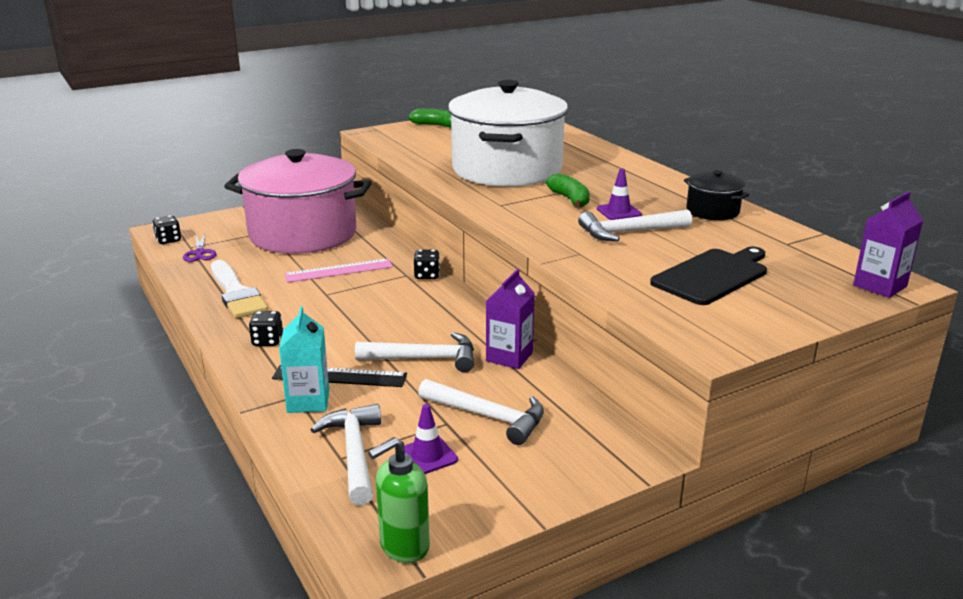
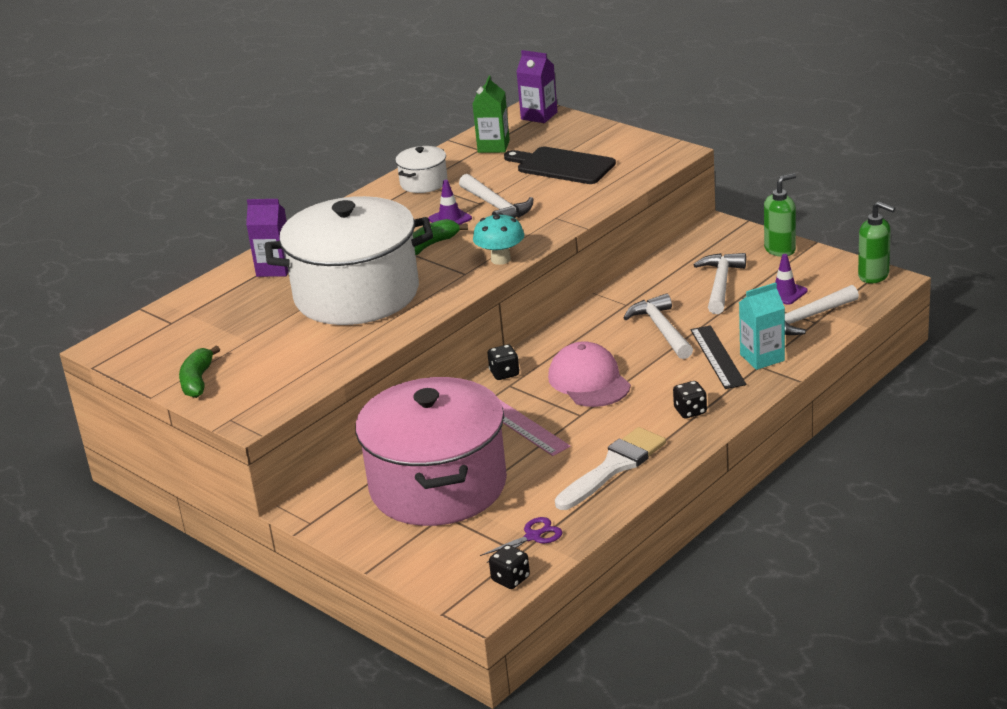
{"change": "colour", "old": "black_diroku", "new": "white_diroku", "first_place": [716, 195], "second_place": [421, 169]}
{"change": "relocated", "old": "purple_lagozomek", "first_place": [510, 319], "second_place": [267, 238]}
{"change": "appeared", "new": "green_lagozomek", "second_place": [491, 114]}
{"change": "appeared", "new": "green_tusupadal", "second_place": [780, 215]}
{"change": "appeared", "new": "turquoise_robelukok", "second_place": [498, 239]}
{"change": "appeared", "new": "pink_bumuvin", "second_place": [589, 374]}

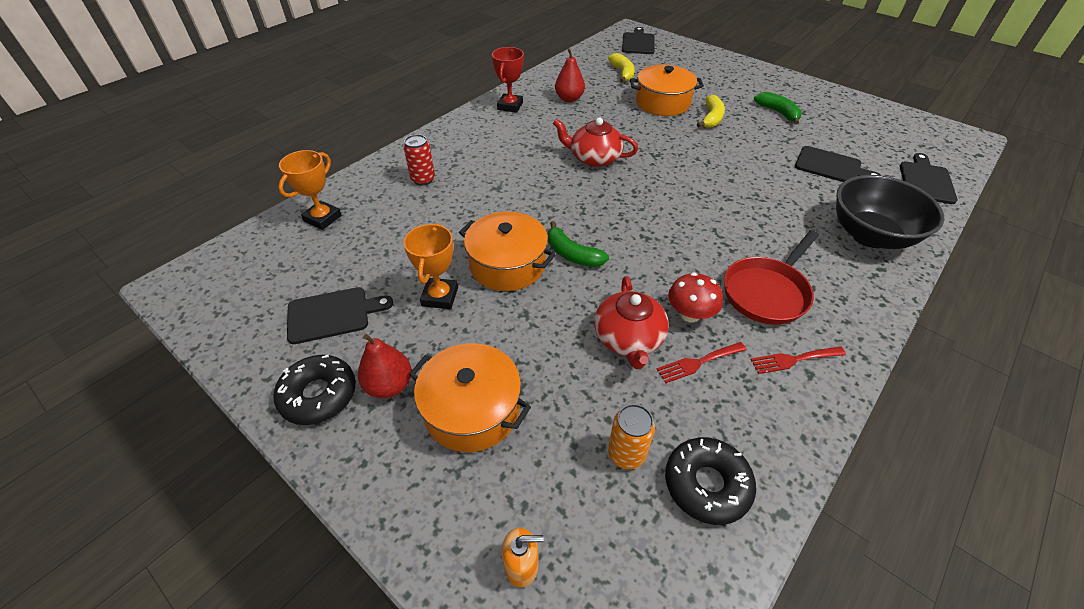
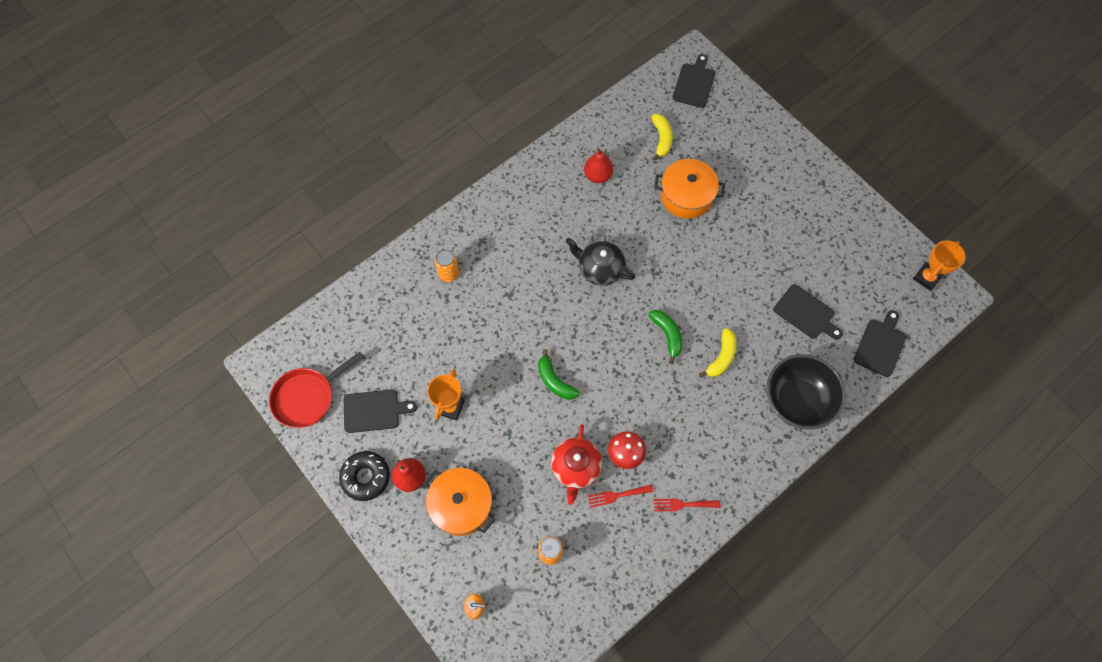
{"change": "missing", "old": "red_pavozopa", "first_place": [508, 80]}
{"change": "relocated", "old": "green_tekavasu", "first_place": [778, 108], "second_place": [665, 337]}
{"change": "relocated", "old": "yellow_tekavasu", "first_place": [711, 111], "second_place": [718, 352]}
{"change": "colour", "old": "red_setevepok", "new": "black_setevepok", "first_place": [595, 142], "second_place": [600, 262]}
{"change": "colour", "old": "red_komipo", "new": "orange_komipo", "first_place": [419, 160], "second_place": [447, 265]}
{"change": "relocated", "old": "orange_pavozopa", "first_place": [310, 190], "second_place": [939, 265]}
{"change": "missing", "old": "orange_diroku", "first_place": [507, 251]}
{"change": "relocated", "old": "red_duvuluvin", "first_place": [771, 277], "second_place": [316, 390]}
{"change": "missing", "old": "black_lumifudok", "first_place": [710, 481]}

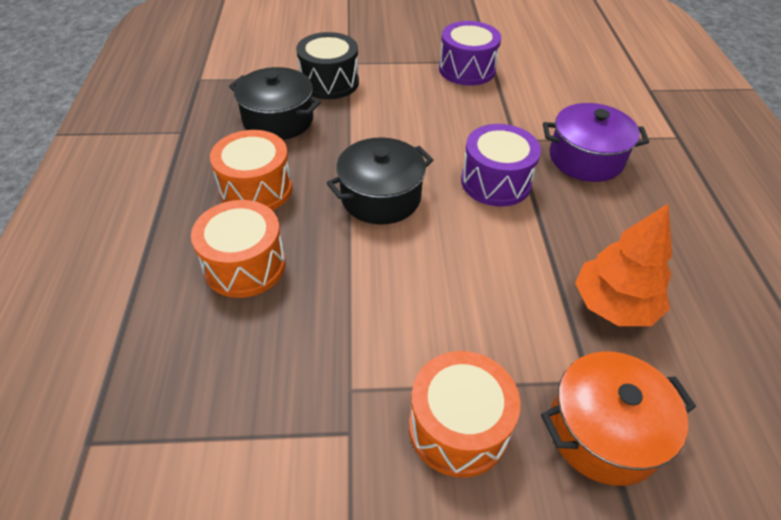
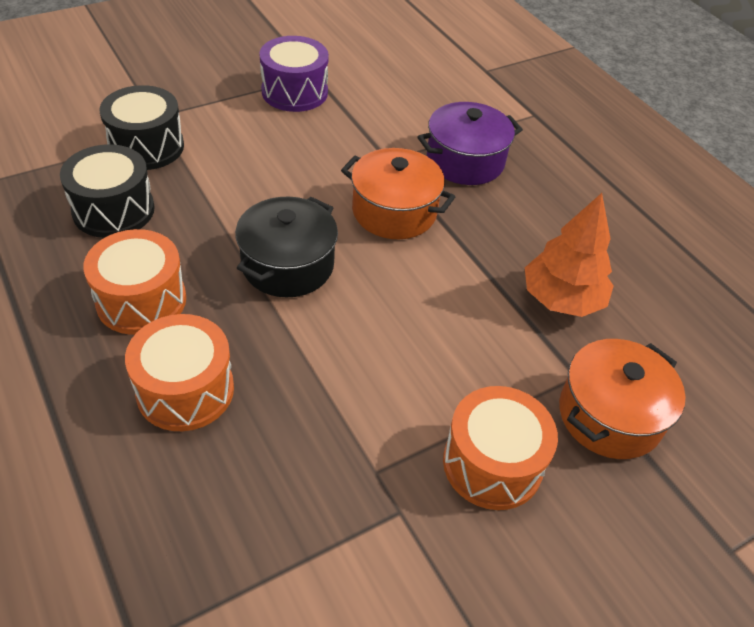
{"change": "exchanged", "old": "black_diroku", "new": "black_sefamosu", "first_place": [275, 103], "second_place": [107, 191]}
{"change": "exchanged", "old": "purple_sefamosu", "new": "orange_diroku", "first_place": [501, 165], "second_place": [398, 193]}

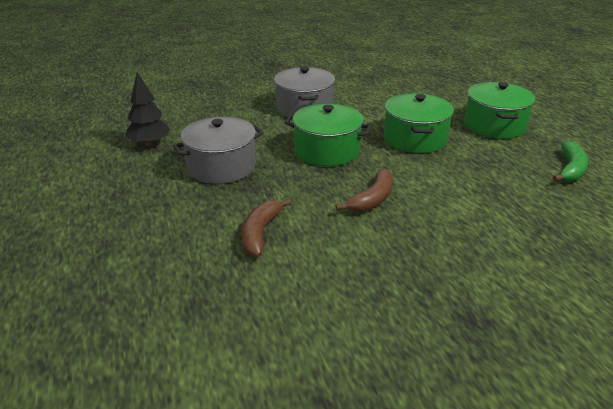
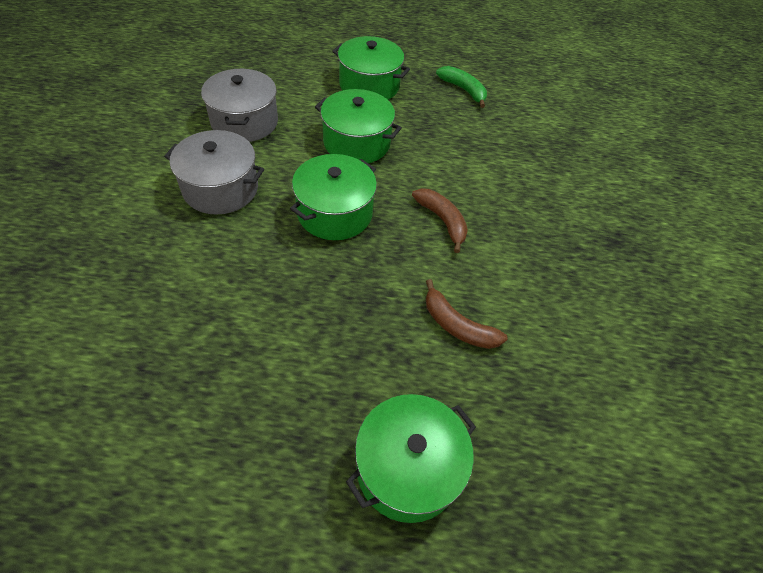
{"change": "missing", "old": "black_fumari", "first_place": [148, 109]}
{"change": "relocated", "old": "grey_diroku", "first_place": [218, 150], "second_place": [239, 105]}
{"change": "appeared", "new": "green_diroku", "second_place": [411, 458]}

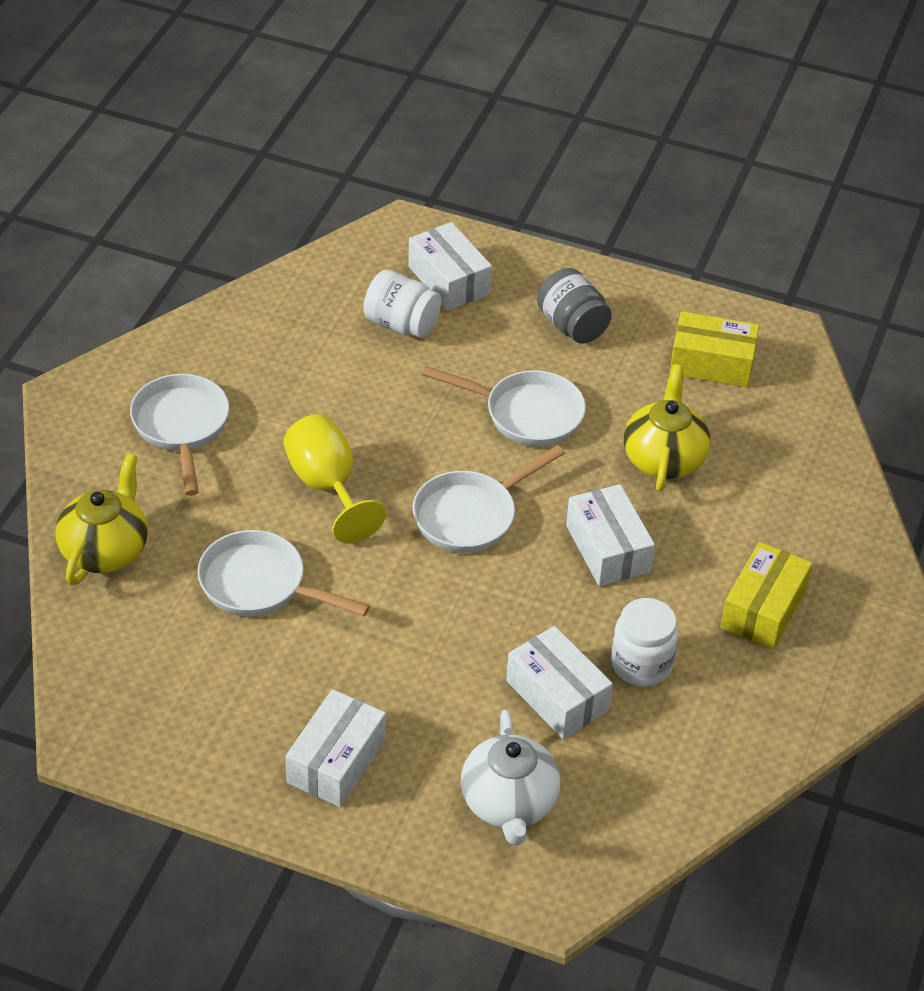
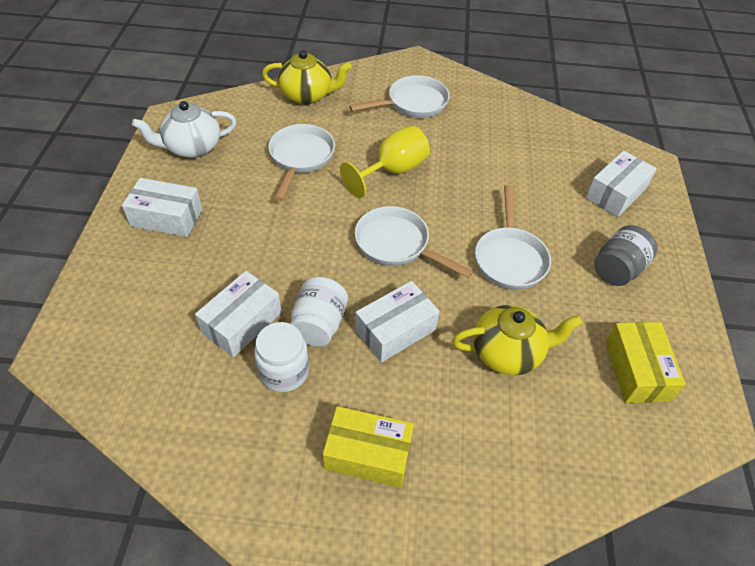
{"change": "relocated", "old": "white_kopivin", "first_place": [402, 304], "second_place": [319, 311]}
{"change": "relocated", "old": "white_setevepok", "first_place": [510, 777], "second_place": [184, 129]}

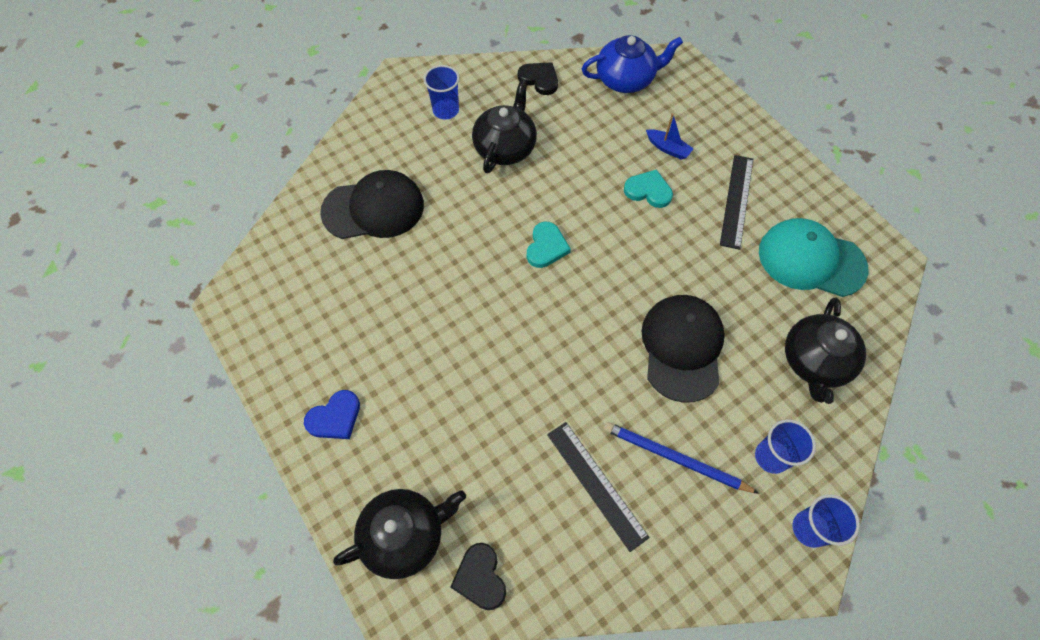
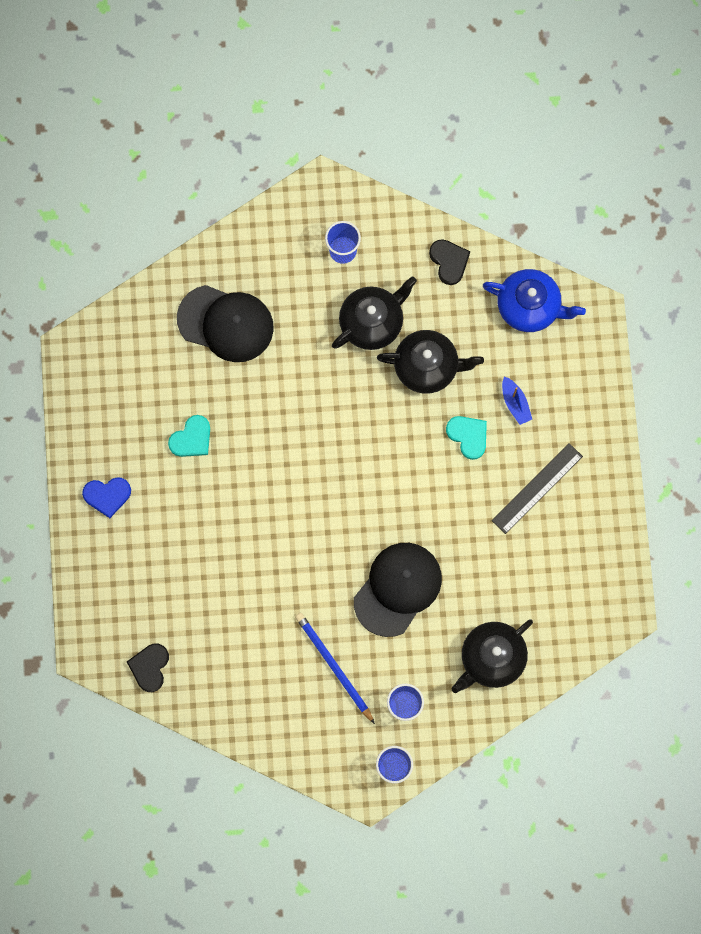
{"change": "missing", "old": "turquoise_bumuvin", "first_place": [813, 257]}
{"change": "relocated", "old": "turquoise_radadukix", "first_place": [549, 244], "second_place": [189, 436]}
{"change": "missing", "old": "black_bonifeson", "first_place": [598, 487]}
{"change": "relocated", "old": "black_setevepok", "first_place": [399, 534], "second_place": [430, 362]}

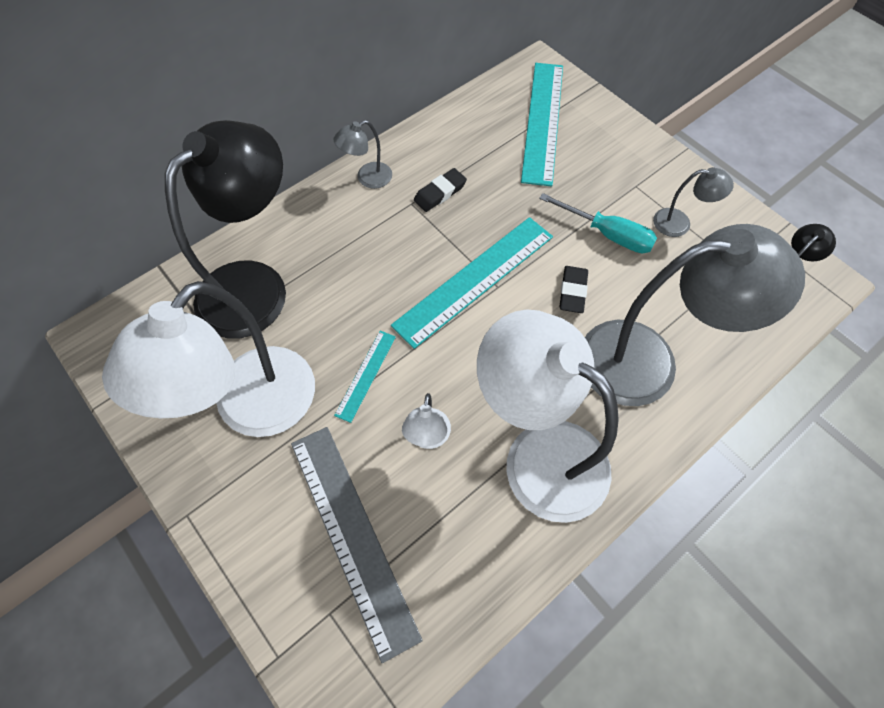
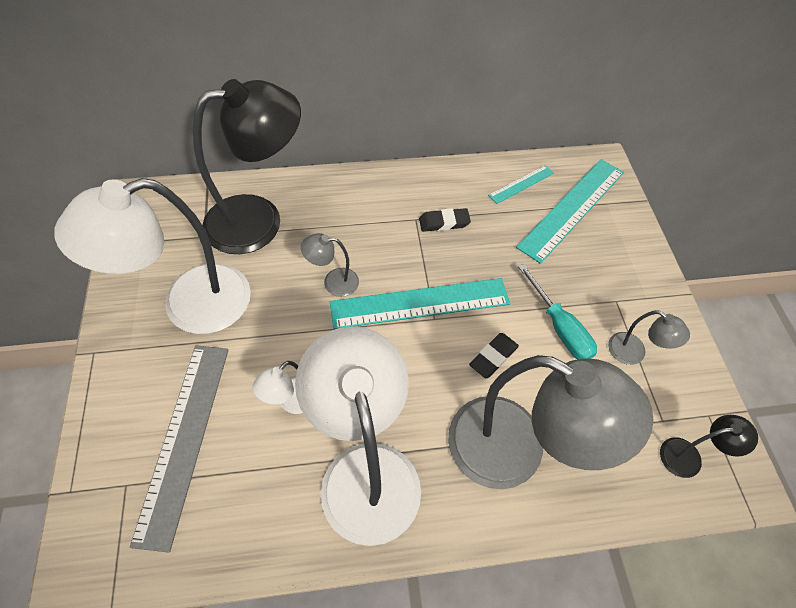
{"change": "relocated", "old": "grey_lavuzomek", "first_place": [362, 154], "second_place": [330, 265]}
{"change": "relocated", "old": "turquoise_bonifeson", "first_place": [365, 377], "second_place": [521, 184]}

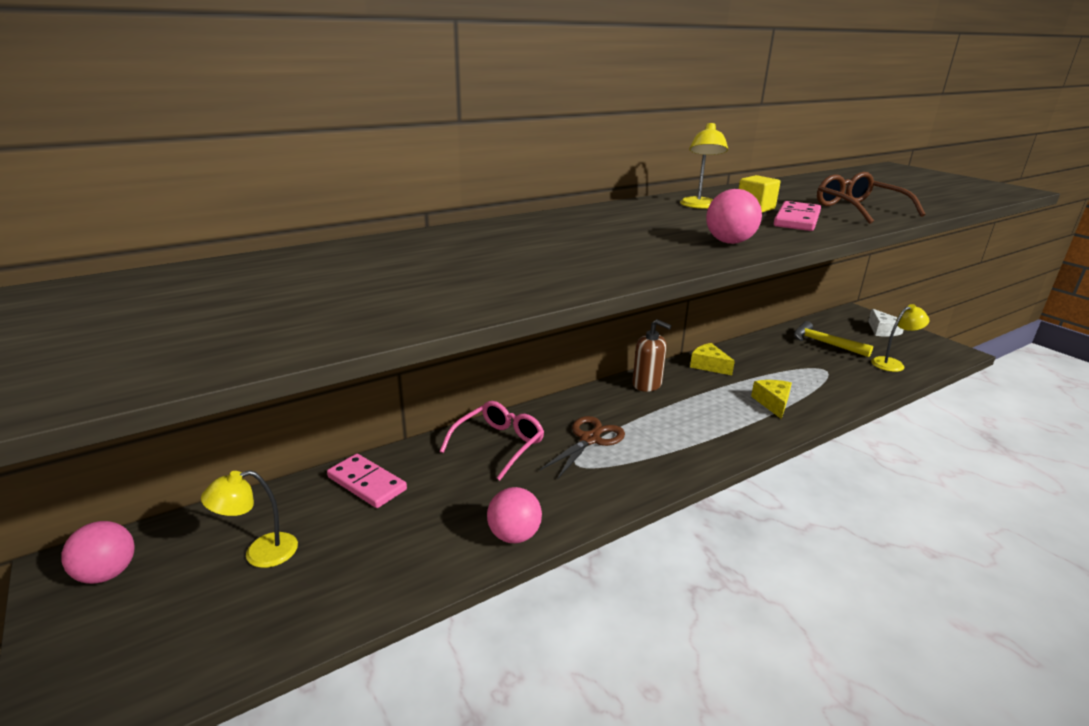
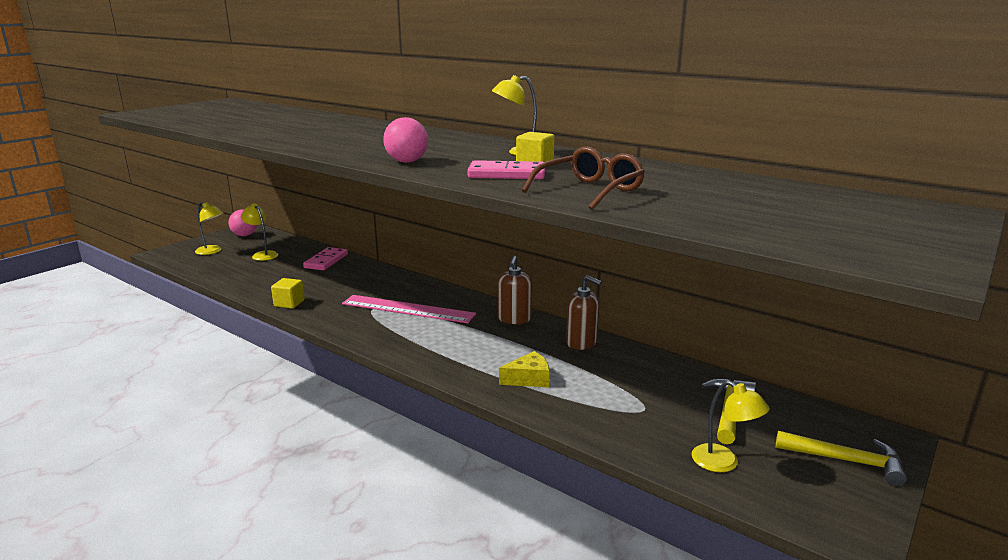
{"change": "exchanged", "old": "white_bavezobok", "new": "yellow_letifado", "first_place": [886, 322], "second_place": [841, 458]}
{"change": "exchanged", "old": "yellow_bavezobok", "new": "brown_tusupadal", "first_place": [712, 359], "second_place": [584, 312]}
{"change": "missing", "old": "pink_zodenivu", "first_place": [492, 440]}
{"change": "exchanged", "old": "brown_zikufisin", "new": "pink_bonifeson", "first_place": [582, 447], "second_place": [409, 309]}
{"change": "exchanged", "old": "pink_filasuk", "new": "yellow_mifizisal", "first_place": [514, 515], "second_place": [288, 293]}
{"change": "appeared", "new": "yellow_lavuzomek", "second_place": [209, 228]}

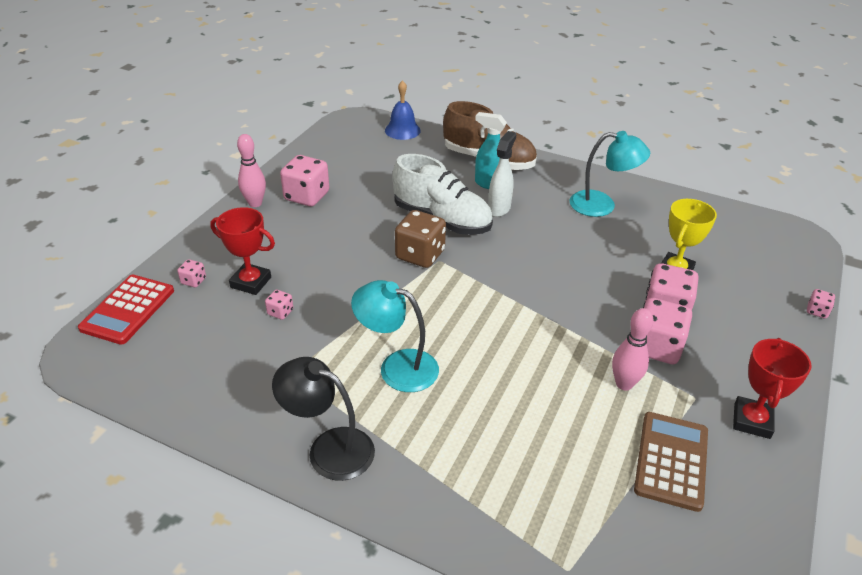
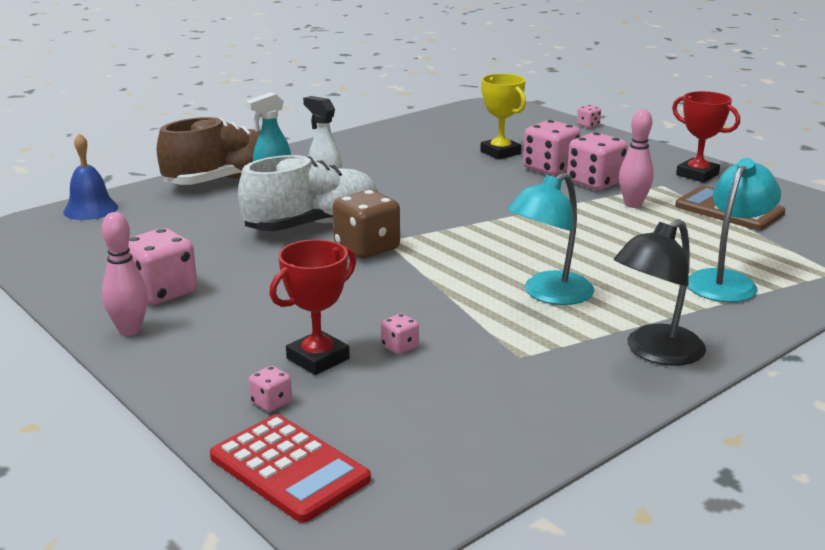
{"change": "relocated", "old": "turquoise_lavuzomek", "first_place": [610, 174], "second_place": [734, 230]}

